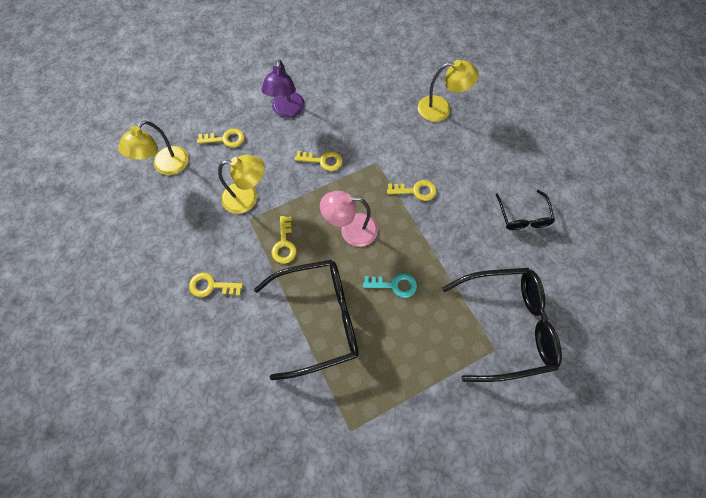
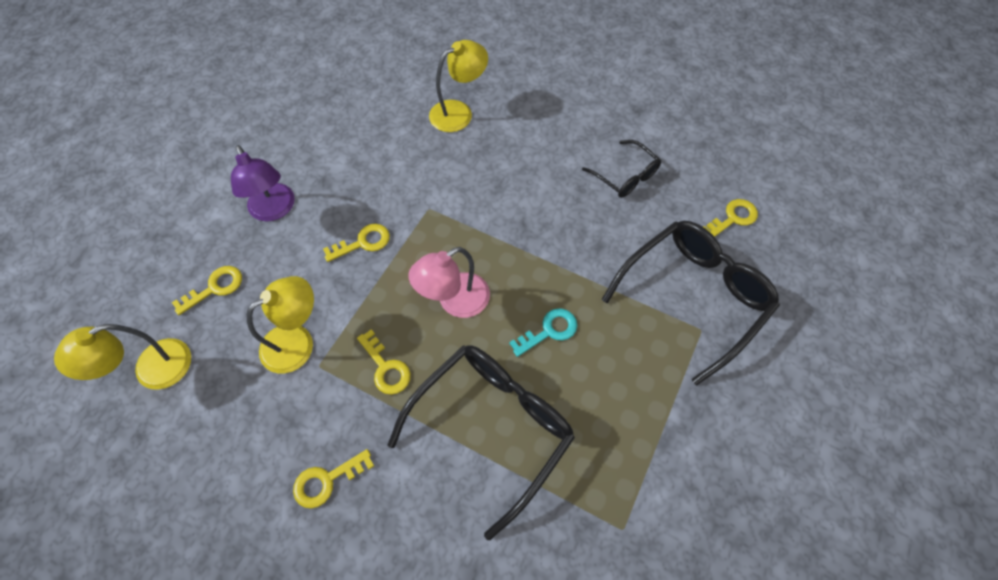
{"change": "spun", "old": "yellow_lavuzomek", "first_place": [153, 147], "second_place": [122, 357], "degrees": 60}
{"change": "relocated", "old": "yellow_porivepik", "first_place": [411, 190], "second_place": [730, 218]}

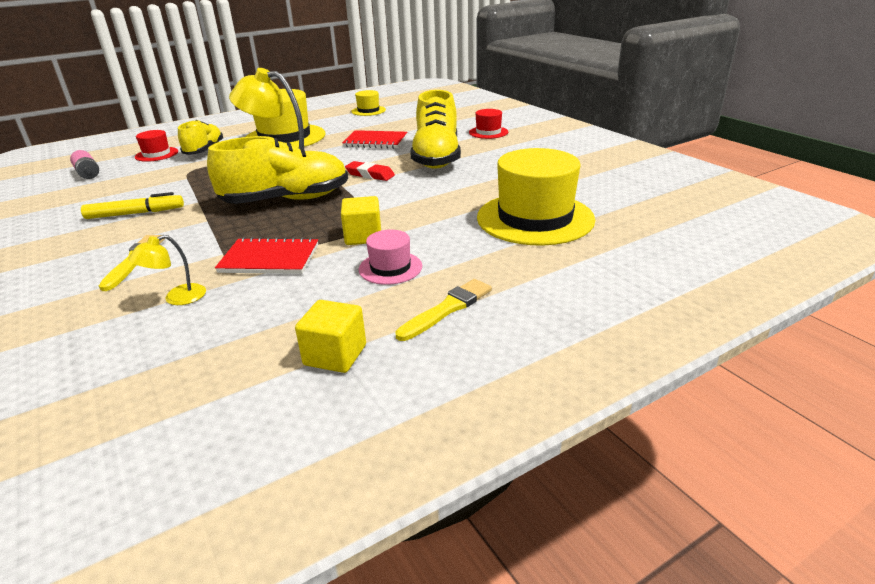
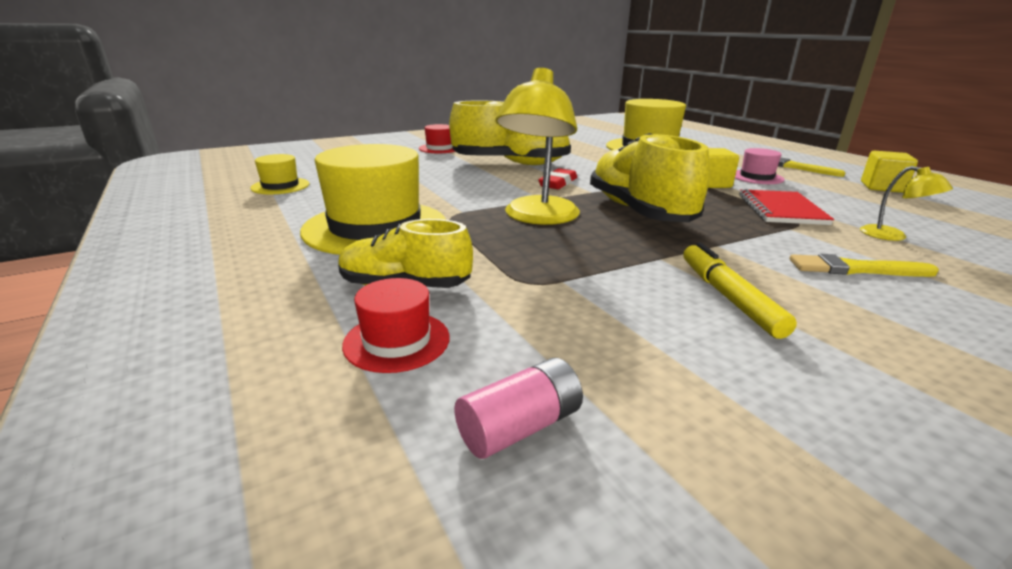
{"change": "missing", "old": "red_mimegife", "first_place": [374, 139]}

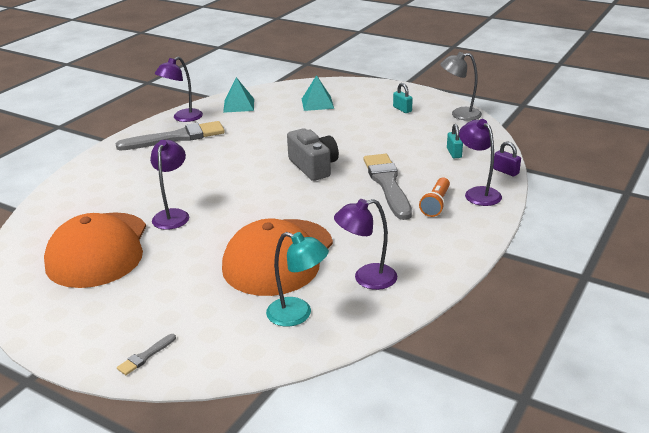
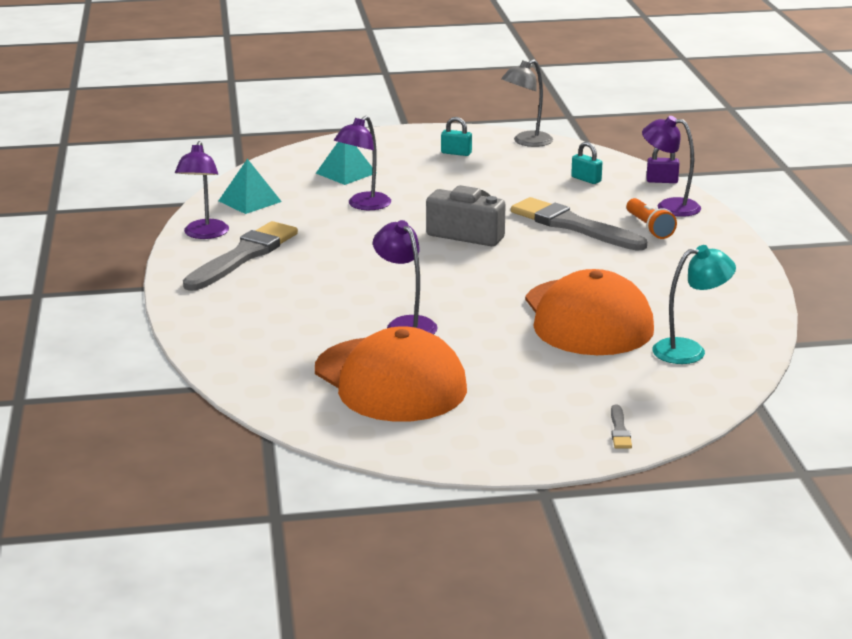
{"change": "relocated", "old": "purple_lavuzomek", "first_place": [365, 244], "second_place": [362, 163]}

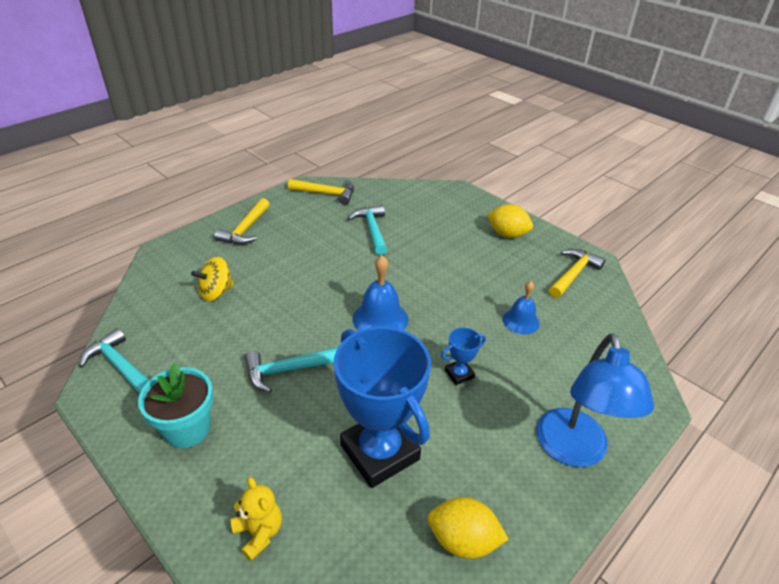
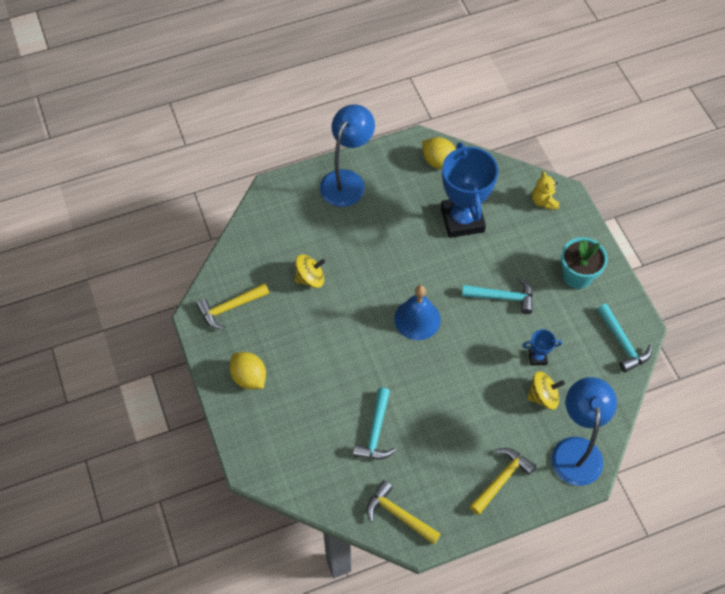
{"change": "exchanged", "old": "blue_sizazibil", "new": "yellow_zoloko", "first_place": [521, 307], "second_place": [310, 271]}
{"change": "relocated", "old": "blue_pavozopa", "first_place": [463, 356], "second_place": [542, 347]}
{"change": "appeared", "new": "blue_lavuzomek", "second_place": [584, 431]}

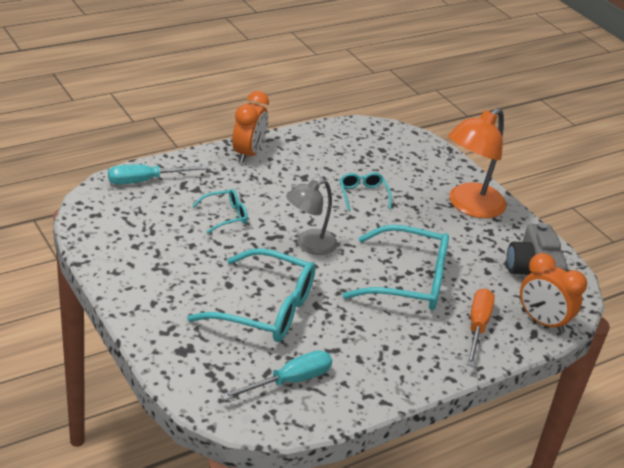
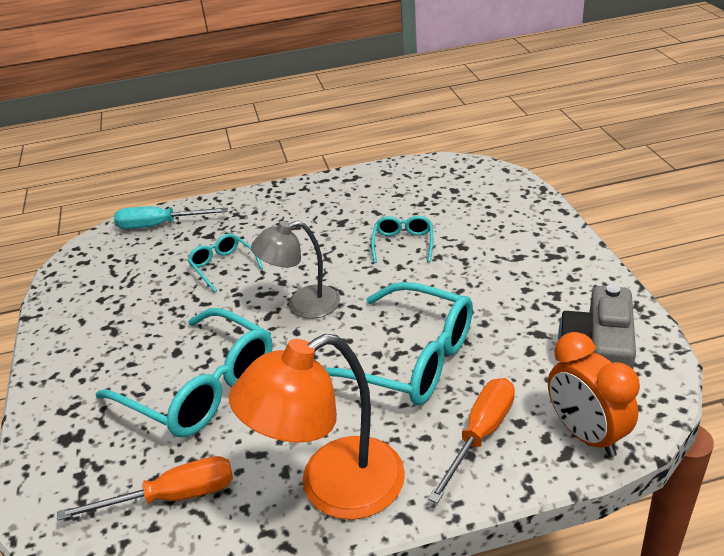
{"change": "missing", "old": "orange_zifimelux", "first_place": [250, 127]}
{"change": "relocated", "old": "orange_lavuzomek", "first_place": [477, 163], "second_place": [317, 427]}
{"change": "spun", "old": "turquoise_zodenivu", "first_place": [220, 211], "second_place": [225, 263], "degrees": -120}
{"change": "colour", "old": "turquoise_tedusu", "new": "orange_tedusu", "first_place": [276, 375], "second_place": [145, 488]}

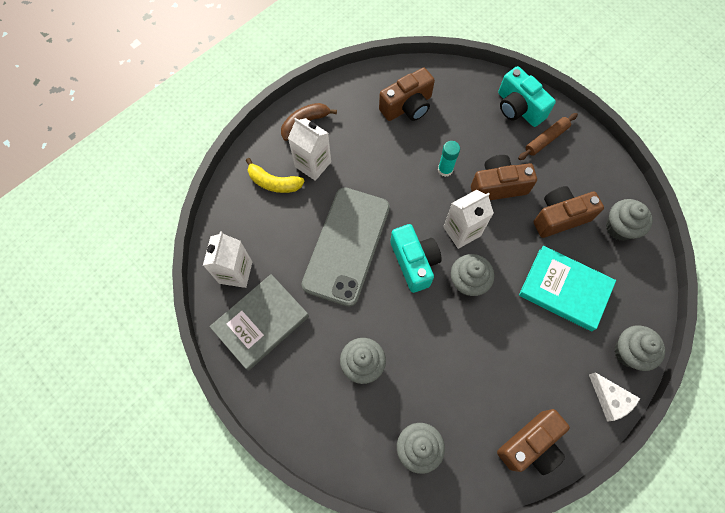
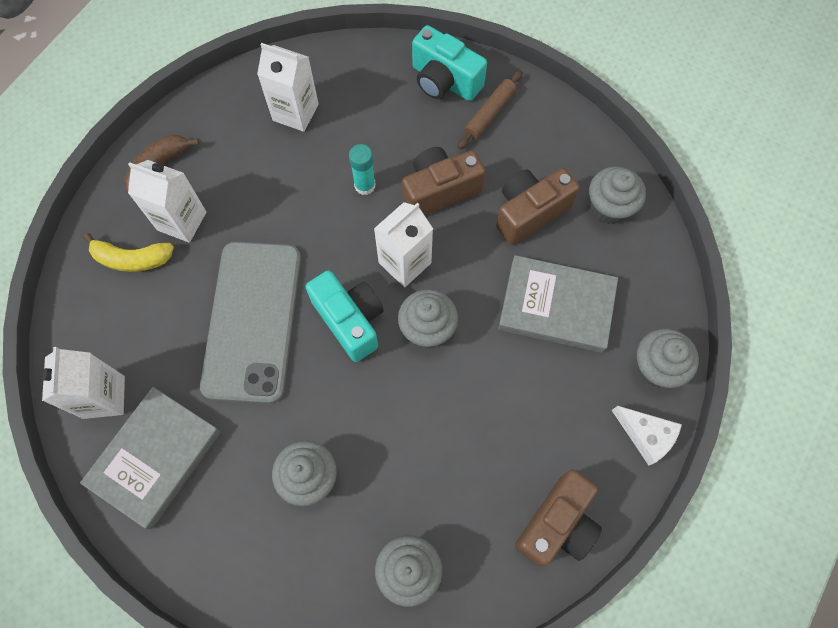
{"change": "exchanged", "old": "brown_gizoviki", "new": "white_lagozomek", "first_place": [407, 94], "second_place": [288, 87]}
{"change": "colour", "old": "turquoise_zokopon", "new": "grey_zokopon", "first_place": [567, 288], "second_place": [558, 304]}

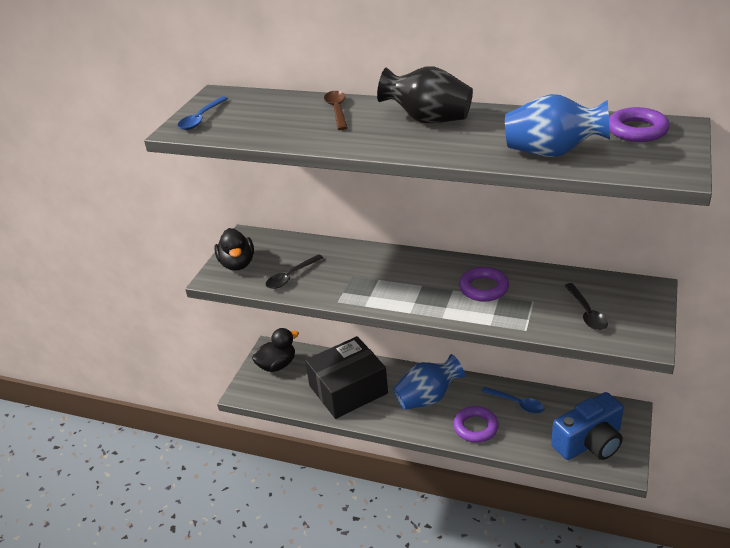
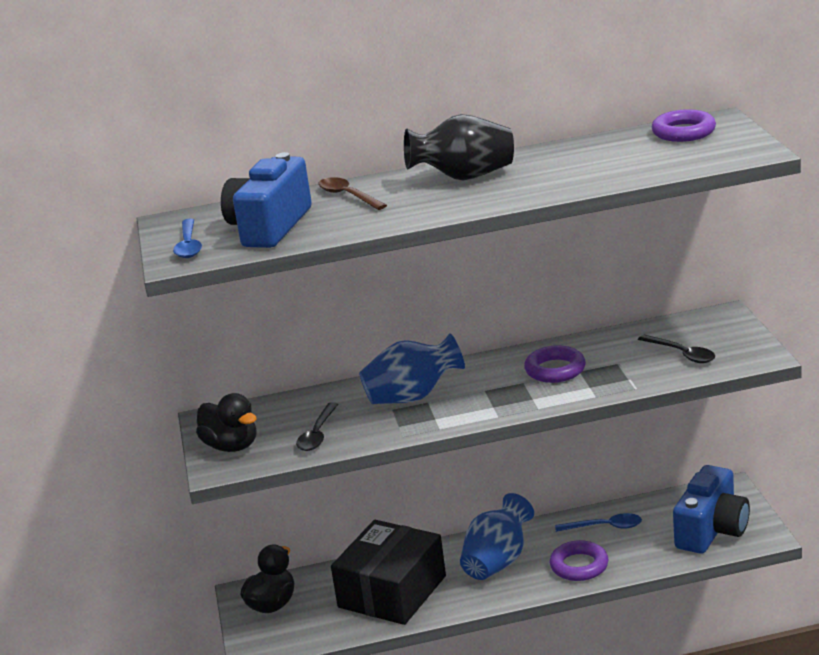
{"change": "relocated", "old": "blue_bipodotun", "first_place": [557, 125], "second_place": [412, 368]}
{"change": "appeared", "new": "blue_gizoviki", "second_place": [266, 200]}

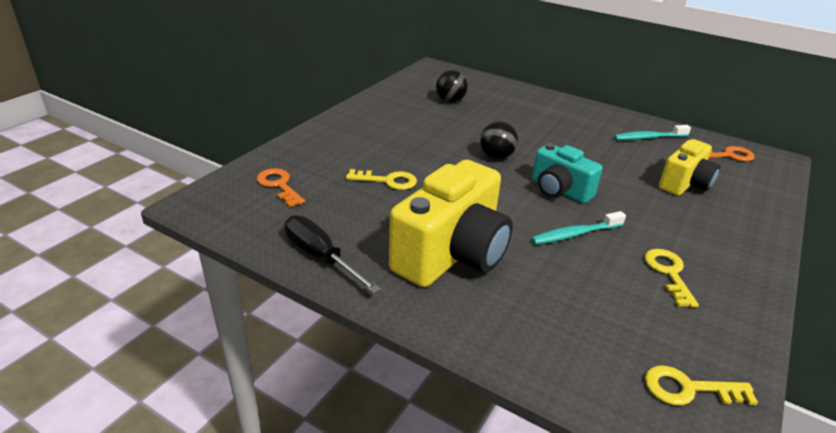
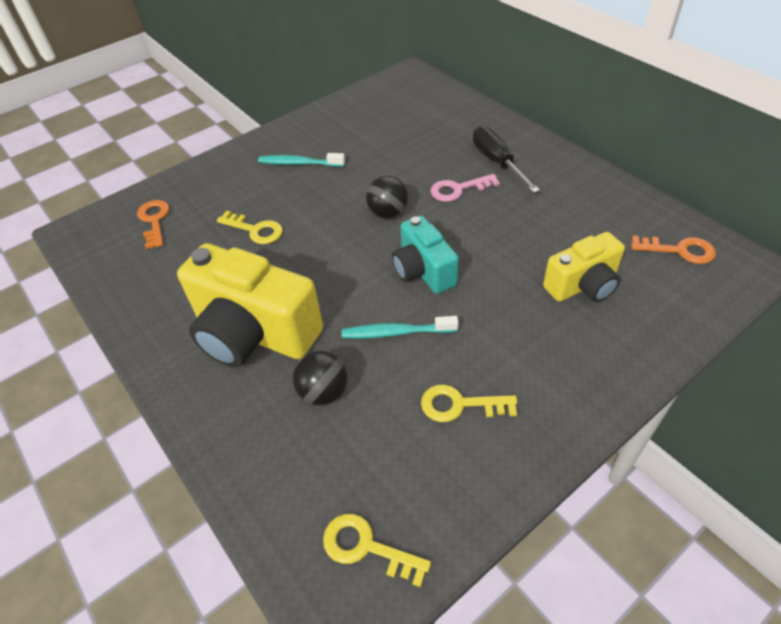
{"change": "relocated", "old": "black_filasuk", "first_place": [452, 86], "second_place": [320, 378]}
{"change": "relocated", "old": "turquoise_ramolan", "first_place": [652, 132], "second_place": [301, 160]}
{"change": "spun", "old": "yellow_gizoviki", "first_place": [451, 223], "second_place": [250, 305], "degrees": 60}
{"change": "relocated", "old": "black_tedusu", "first_place": [333, 254], "second_place": [506, 159]}
{"change": "spun", "old": "yellow_porivepik", "first_place": [672, 278], "second_place": [469, 403], "degrees": -105}
{"change": "appeared", "new": "pink_porivepik", "second_place": [465, 188]}

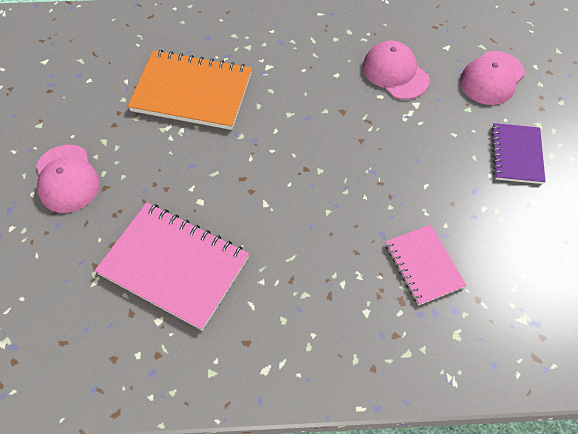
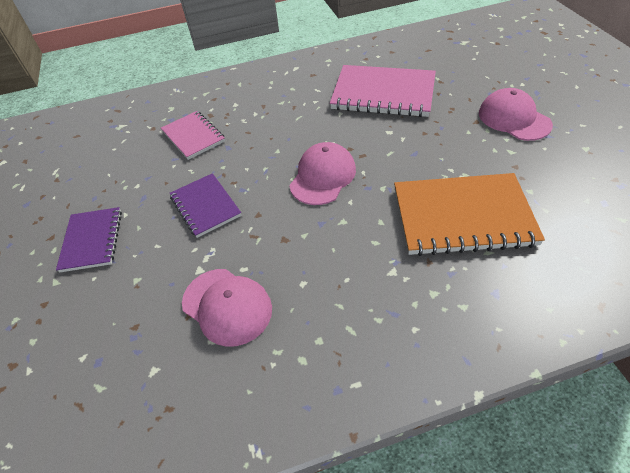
{"change": "relocated", "old": "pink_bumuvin", "first_place": [492, 78], "second_place": [322, 173]}
{"change": "appeared", "new": "purple_mimegife", "second_place": [206, 205]}

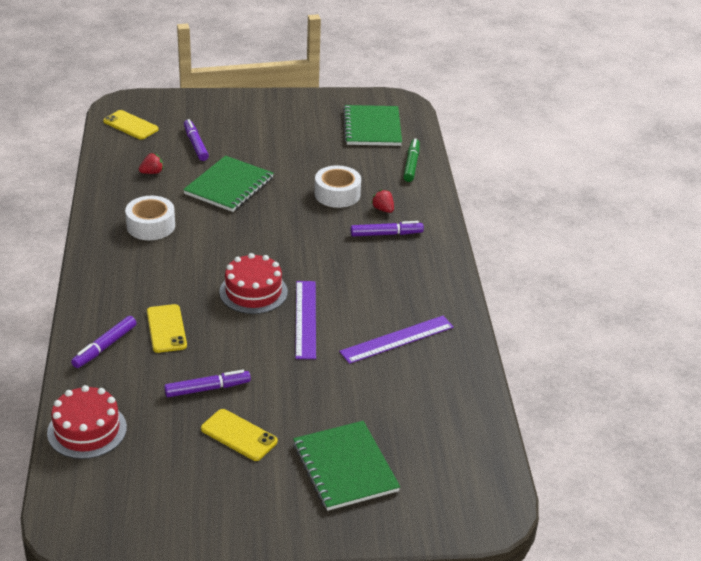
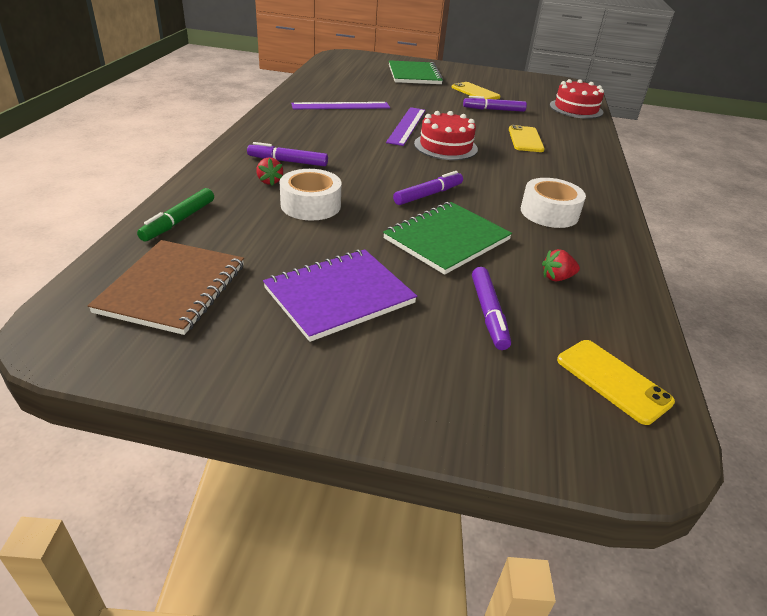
{"change": "colour", "old": "green_mimegife", "new": "brown_mimegife", "first_place": [372, 125], "second_place": [166, 287]}
{"change": "relocated", "old": "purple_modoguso", "first_place": [103, 342], "second_place": [428, 188]}
{"change": "appeared", "new": "purple_mimegife", "second_place": [340, 295]}

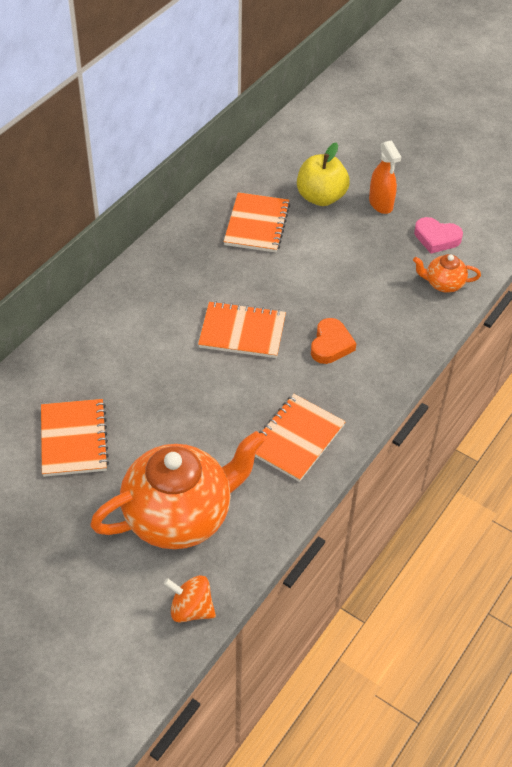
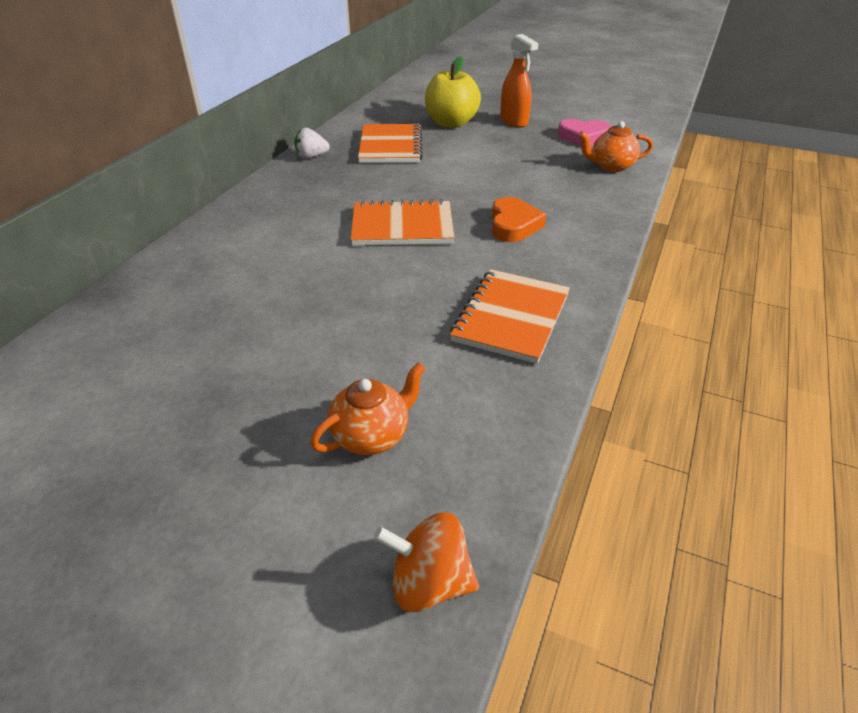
{"change": "missing", "old": "orange_mimegife", "first_place": [75, 438]}
{"change": "size", "old": "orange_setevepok", "first_place": [177, 490], "second_place": [367, 408], "factor": 0.45}
{"change": "appeared", "new": "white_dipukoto", "second_place": [312, 143]}

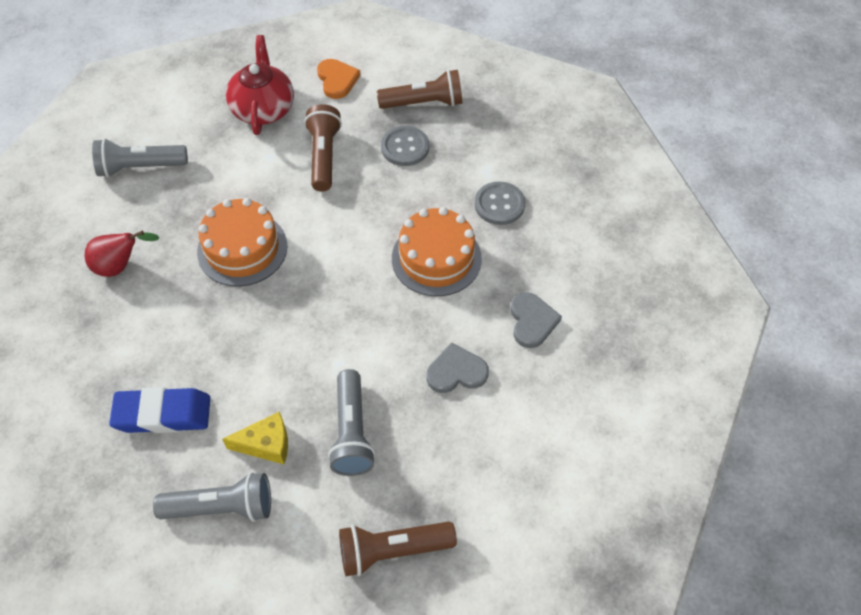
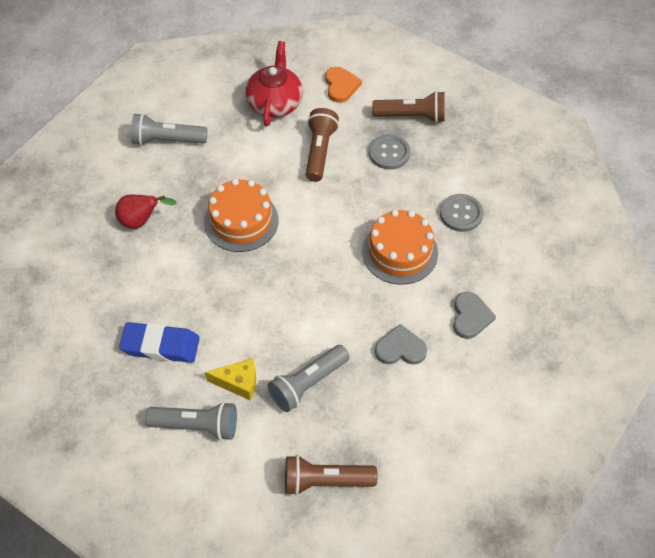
{"change": "spun", "old": "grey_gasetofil", "first_place": [351, 422], "second_place": [309, 378], "degrees": 45}

